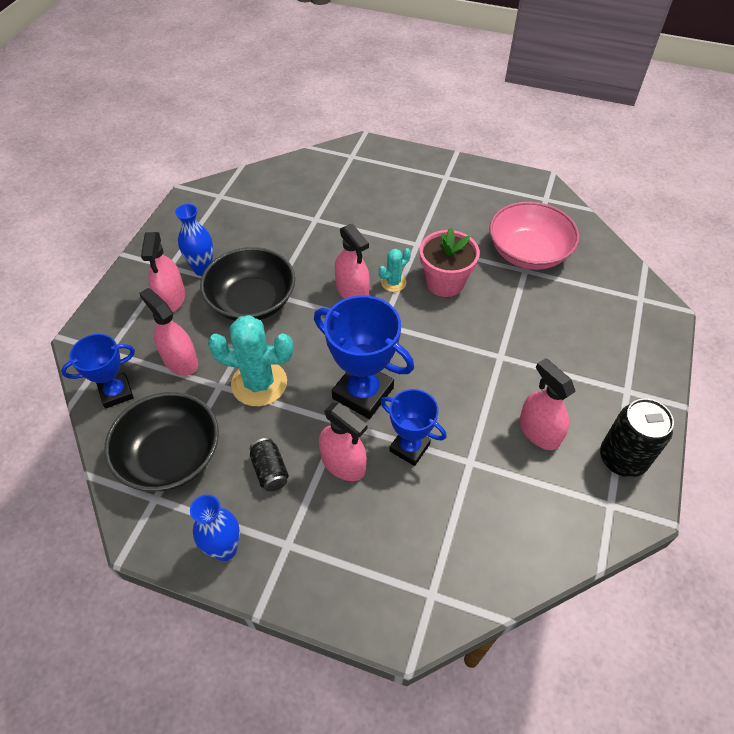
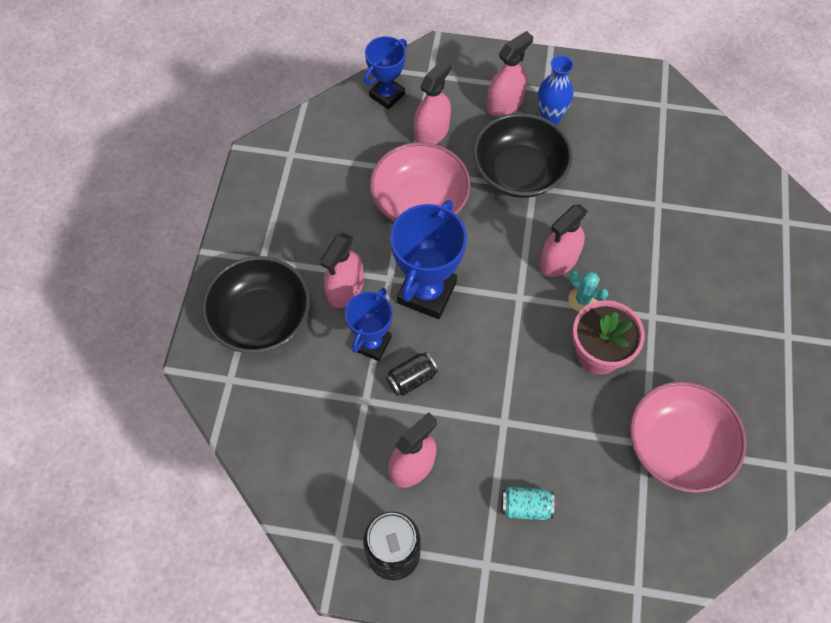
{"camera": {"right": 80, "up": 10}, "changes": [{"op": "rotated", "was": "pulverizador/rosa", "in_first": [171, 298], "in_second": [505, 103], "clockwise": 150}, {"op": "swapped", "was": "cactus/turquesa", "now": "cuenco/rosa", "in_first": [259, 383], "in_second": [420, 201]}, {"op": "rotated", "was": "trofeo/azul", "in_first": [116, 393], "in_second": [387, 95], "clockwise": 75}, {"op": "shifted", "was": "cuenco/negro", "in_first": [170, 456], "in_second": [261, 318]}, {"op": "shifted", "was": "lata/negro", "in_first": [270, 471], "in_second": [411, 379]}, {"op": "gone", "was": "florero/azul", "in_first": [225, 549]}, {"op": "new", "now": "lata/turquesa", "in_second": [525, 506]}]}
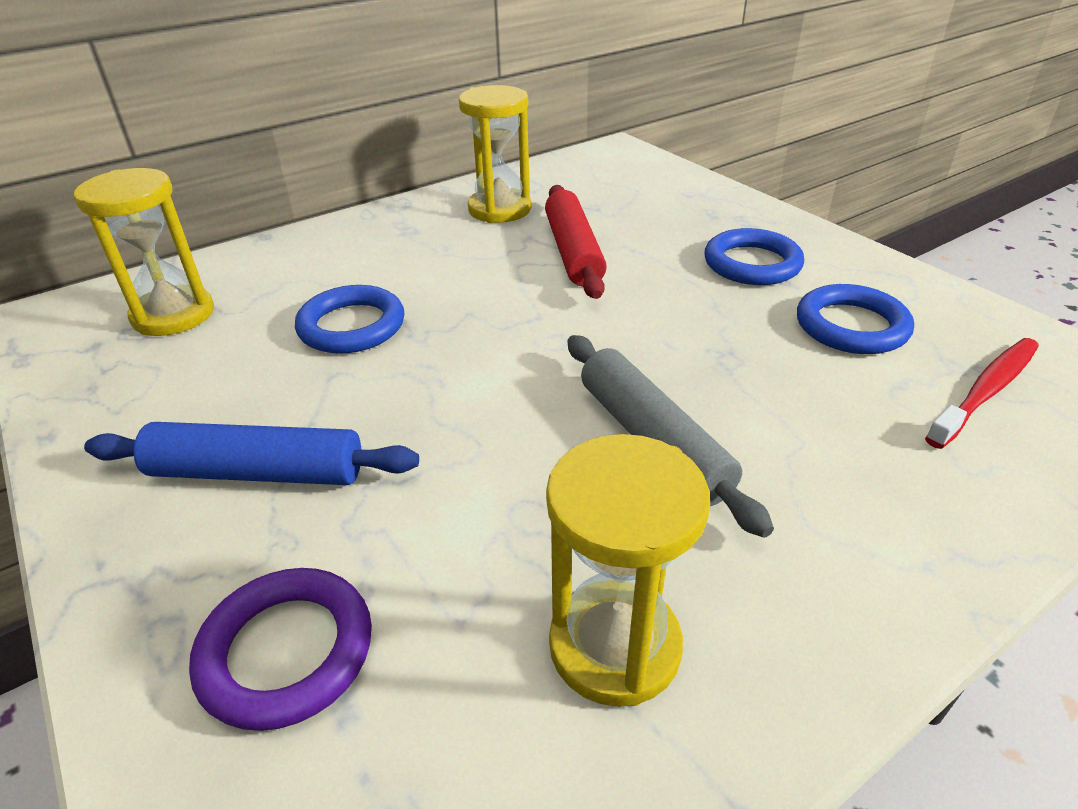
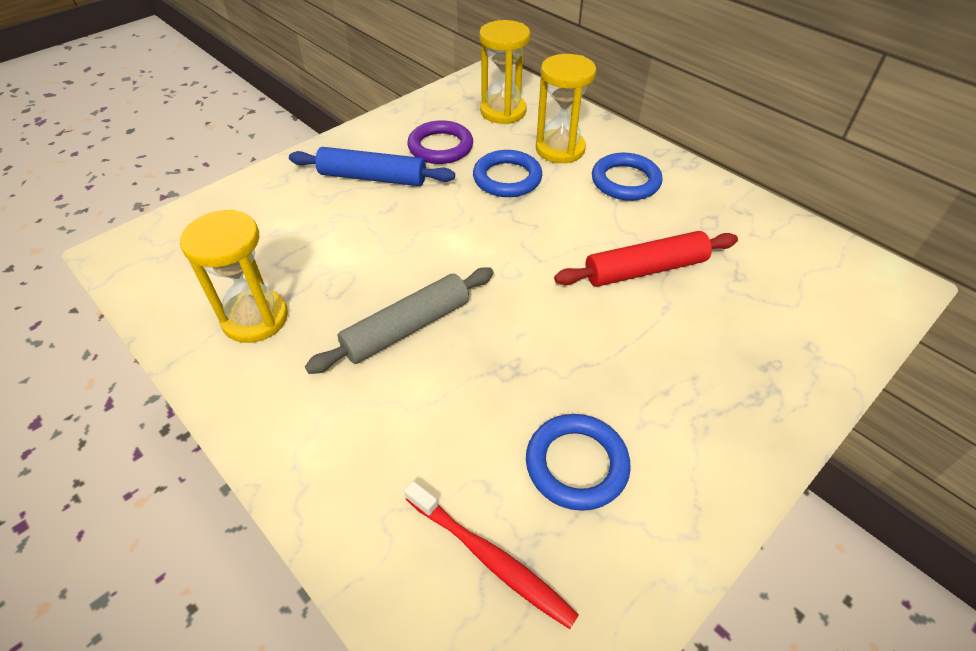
{"camera": {"right": 80, "up": 10}, "changes": [{"op": "shifted", "was": "reloj de arena/amarillo", "in_first": [499, 209], "in_second": [560, 149]}, {"op": "shifted", "was": "anillo/azul", "in_first": [752, 264], "in_second": [625, 181]}, {"op": "rotated", "was": "rodillo/azul", "in_first": [257, 473], "in_second": [372, 178], "clockwise": -75}, {"op": "shifted", "was": "anillo/morado", "in_first": [286, 652], "in_second": [440, 147]}]}
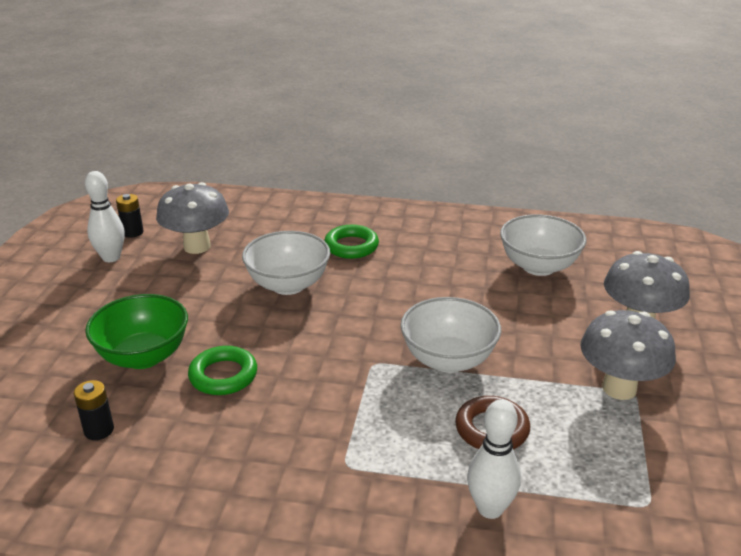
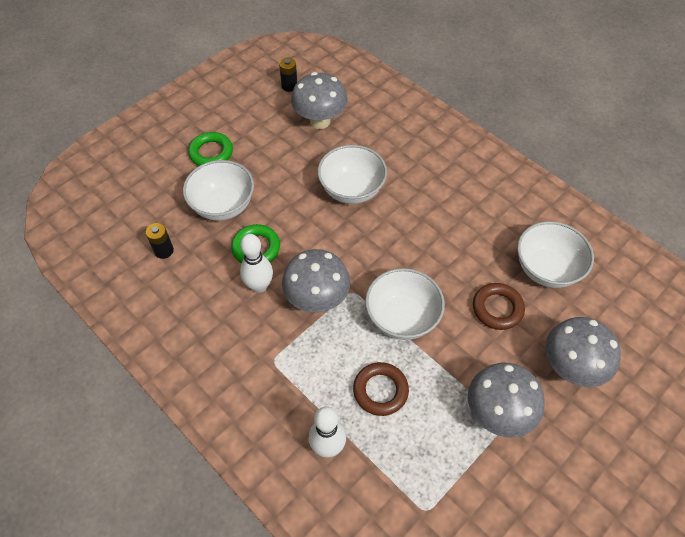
{"camera": {"right": 35, "up": 25}, "changes": [{"op": "shifted", "was": "bolo/blanco", "in_first": [111, 257], "in_second": [259, 286]}, {"op": "shifted", "was": "anillo/verde", "in_first": [351, 246], "in_second": [211, 153]}, {"op": "repainted", "was": "cuenco/verde", "now": "cuenco/blanco", "in_first": [143, 356], "in_second": [223, 205]}, {"op": "new", "now": "seta/gris", "in_second": [317, 300]}, {"op": "new", "now": "anillo/marrón", "in_second": [497, 308]}]}
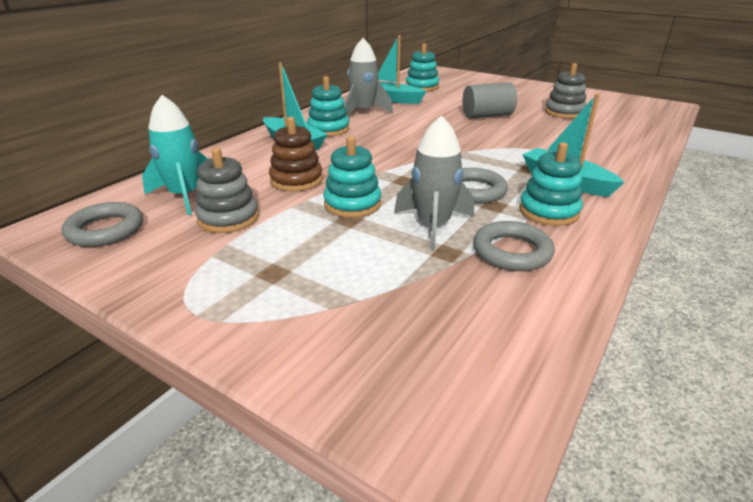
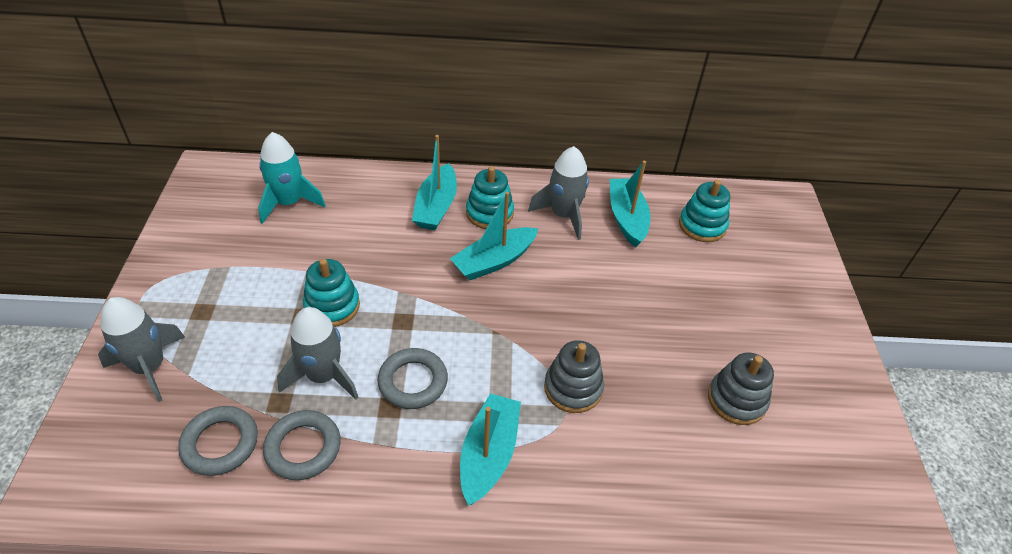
{"camera": {"right": 55, "up": 15}, "changes": [{"op": "gone", "was": "cilindro/gris", "in_first": [487, 115]}, {"op": "gone", "was": "juguete apilable/marrón", "in_first": [296, 180]}, {"op": "gone", "was": "juguete apilable/turquesa", "in_first": [549, 211]}, {"op": "shifted", "was": "juguete apilable/gris", "in_first": [228, 218], "in_second": [573, 388]}, {"op": "shifted", "was": "anillo/gris", "in_first": [105, 230], "in_second": [220, 443]}, {"op": "new", "now": "barco/turquesa", "in_second": [494, 261]}, {"op": "new", "now": "cohete/gris", "in_second": [150, 367]}]}
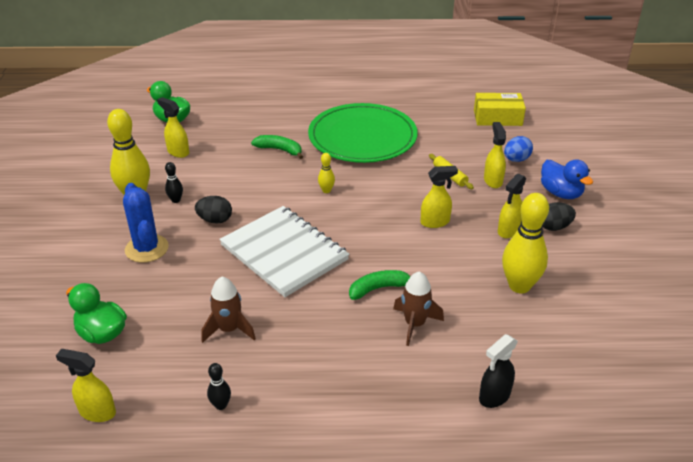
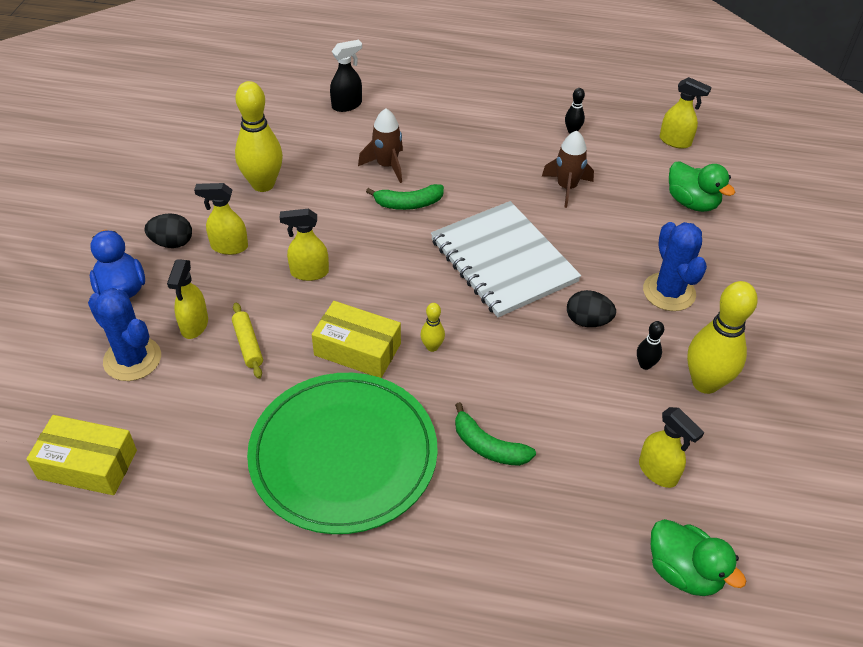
{"camera": {"right": -170, "up": 10}, "changes": [{"op": "swapped", "was": "huevo/azul", "now": "cactus/azul", "in_first": [516, 159], "in_second": [132, 359]}, {"op": "rotated", "was": "pulverizador/amarillo", "in_first": [508, 231], "in_second": [229, 247], "clockwise": -135}, {"op": "new", "now": "caja/amarillo", "in_second": [357, 349]}]}
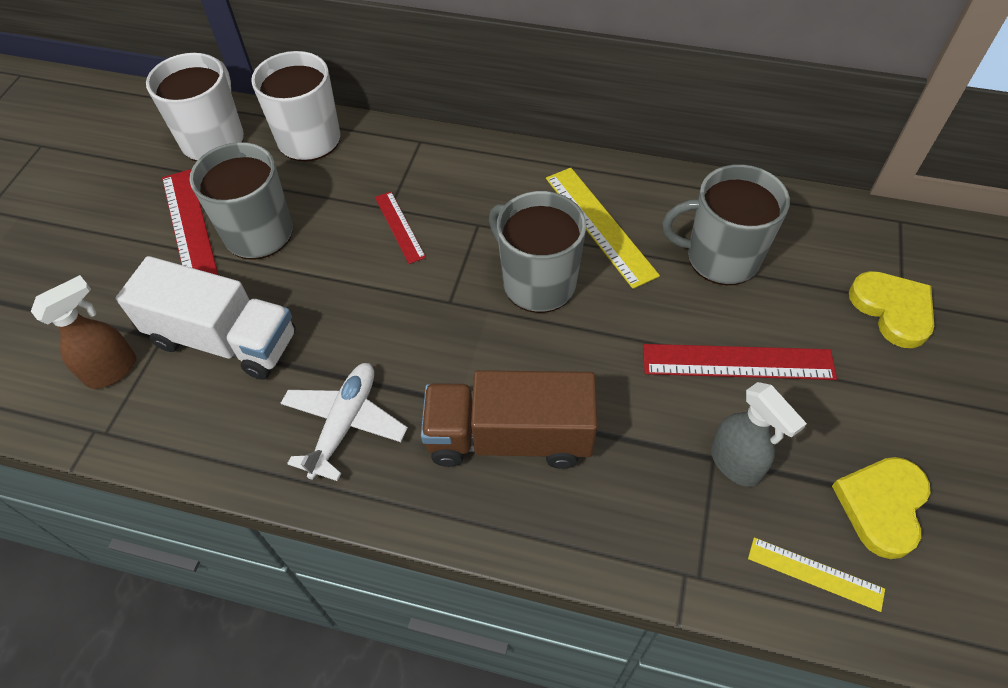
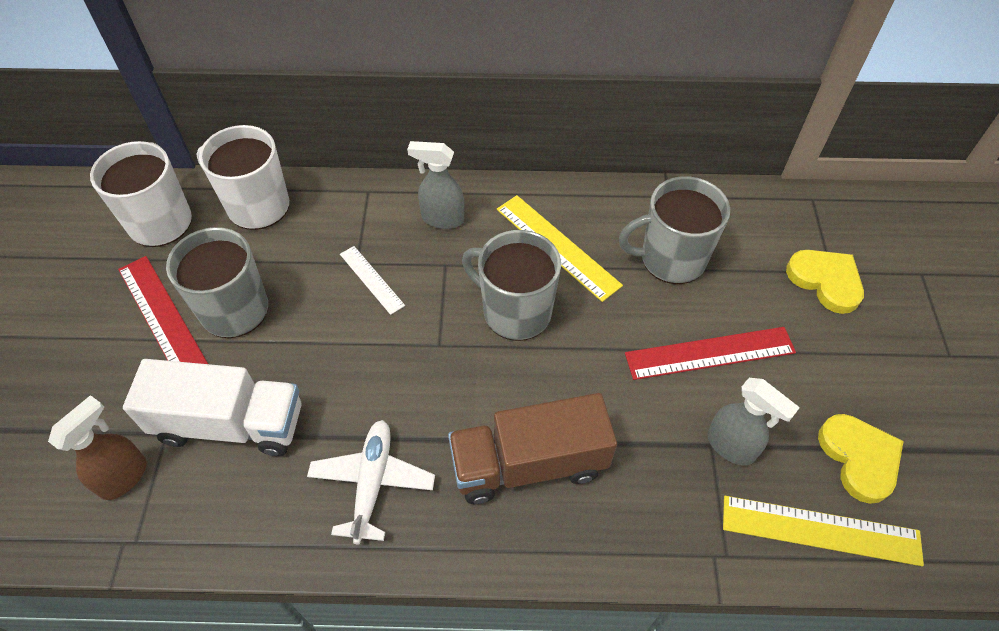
{"camera": {"right": -15, "up": 0}, "changes": [{"op": "repainted", "was": "regla/rojo", "now": "regla/blanco", "in_first": [399, 227], "in_second": [371, 279]}, {"op": "rotated", "was": "corazón/amarillo", "in_first": [882, 506], "in_second": [859, 458], "clockwise": 150}, {"op": "scaled", "was": "regla/amarillo", "in_first": [815, 573], "in_second": [820, 530], "ratio": 1.69}, {"op": "new", "now": "pulverizador/gris", "in_second": [442, 219]}]}
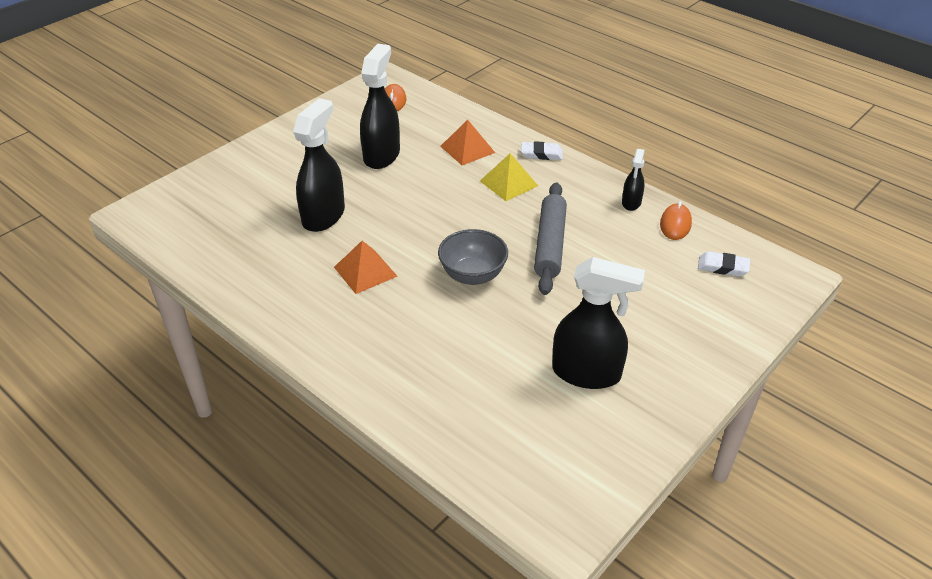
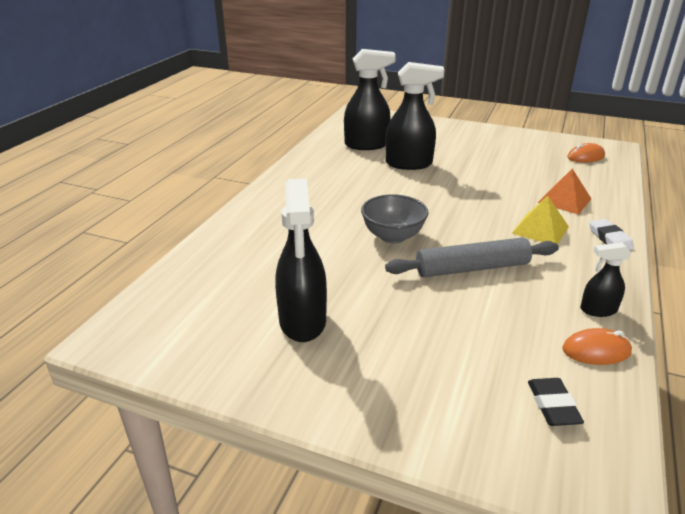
{"camera": {"right": 70, "up": -10}, "changes": [{"op": "shifted", "was": "pulverizador/negro", "in_first": [382, 155], "in_second": [367, 145]}, {"op": "gone", "was": "pirámide/naranja", "in_first": [365, 271]}, {"op": "repainted", "was": "goma de borrar/blanco", "now": "goma de borrar/negro", "in_first": [723, 267], "in_second": [553, 405]}]}
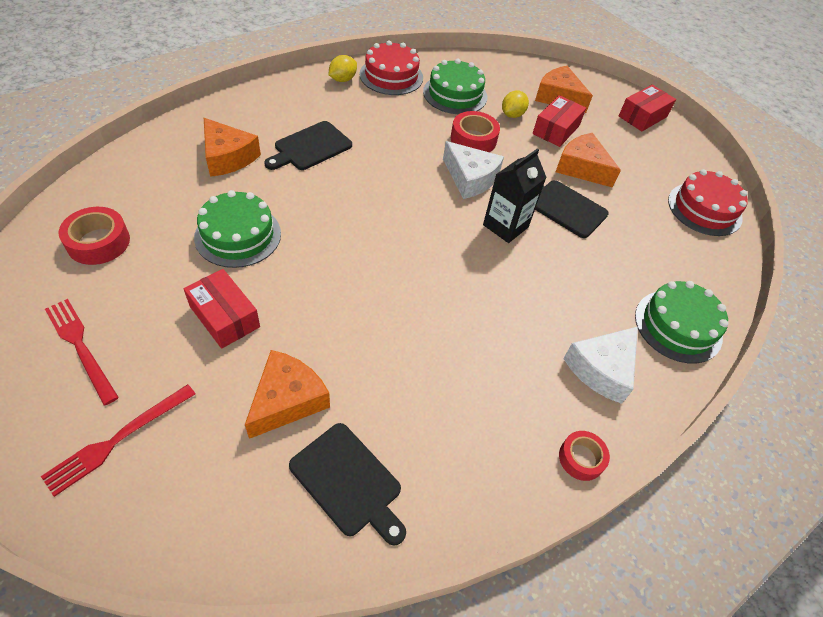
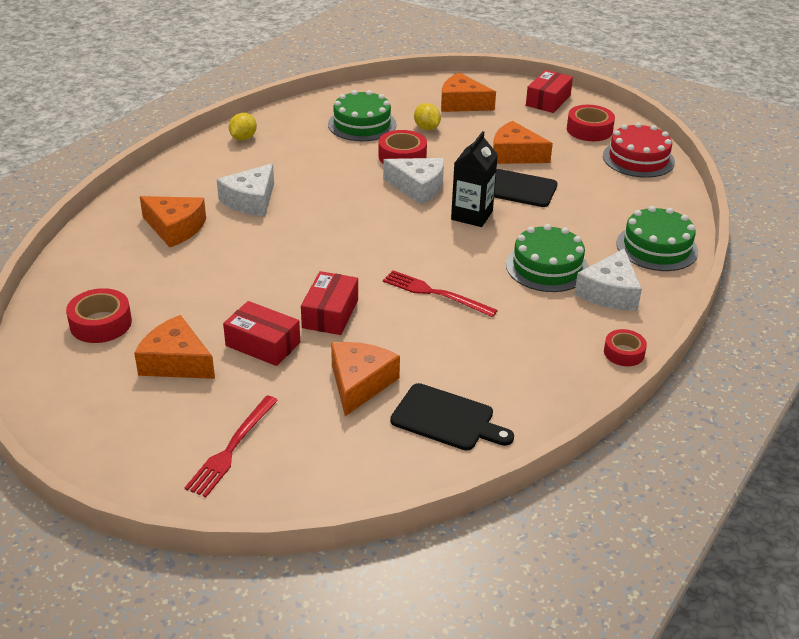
{"camera": {"right": -15, "up": -15}, "changes": [{"op": "gone", "was": "tarta/rojo", "in_first": [391, 76]}, {"op": "rotated", "was": "limón/amarillo", "in_first": [512, 115], "in_second": [426, 128], "clockwise": -45}, {"op": "shifted", "was": "caja/rojo", "in_first": [556, 129], "in_second": [330, 314]}, {"op": "swapped", "was": "tabla de cortar/negro", "now": "queso/blanco", "in_first": [310, 147], "in_second": [250, 200]}, {"op": "shifted", "was": "tarta/verde", "in_first": [238, 235], "in_second": [547, 267]}, {"op": "shifted", "was": "tenedor/rojo", "in_first": [80, 347], "in_second": [435, 293]}, {"op": "new", "now": "cinta adhesiva/rojo", "in_second": [589, 130]}, {"op": "new", "now": "queso/naranja", "in_second": [176, 362]}]}
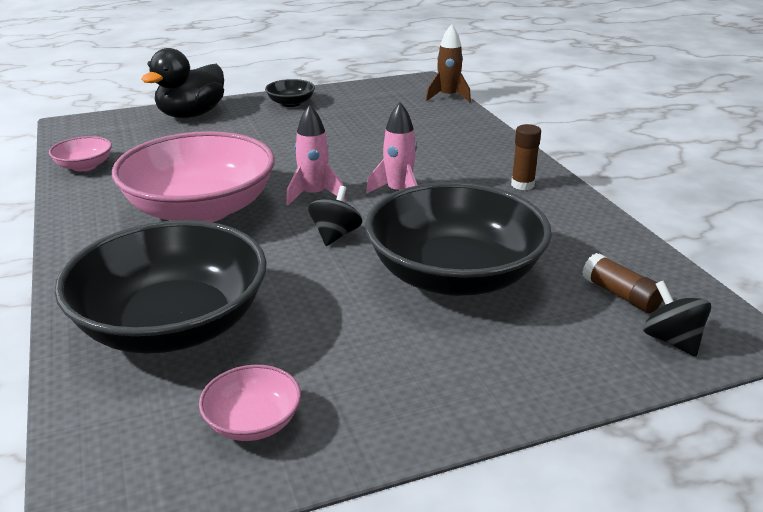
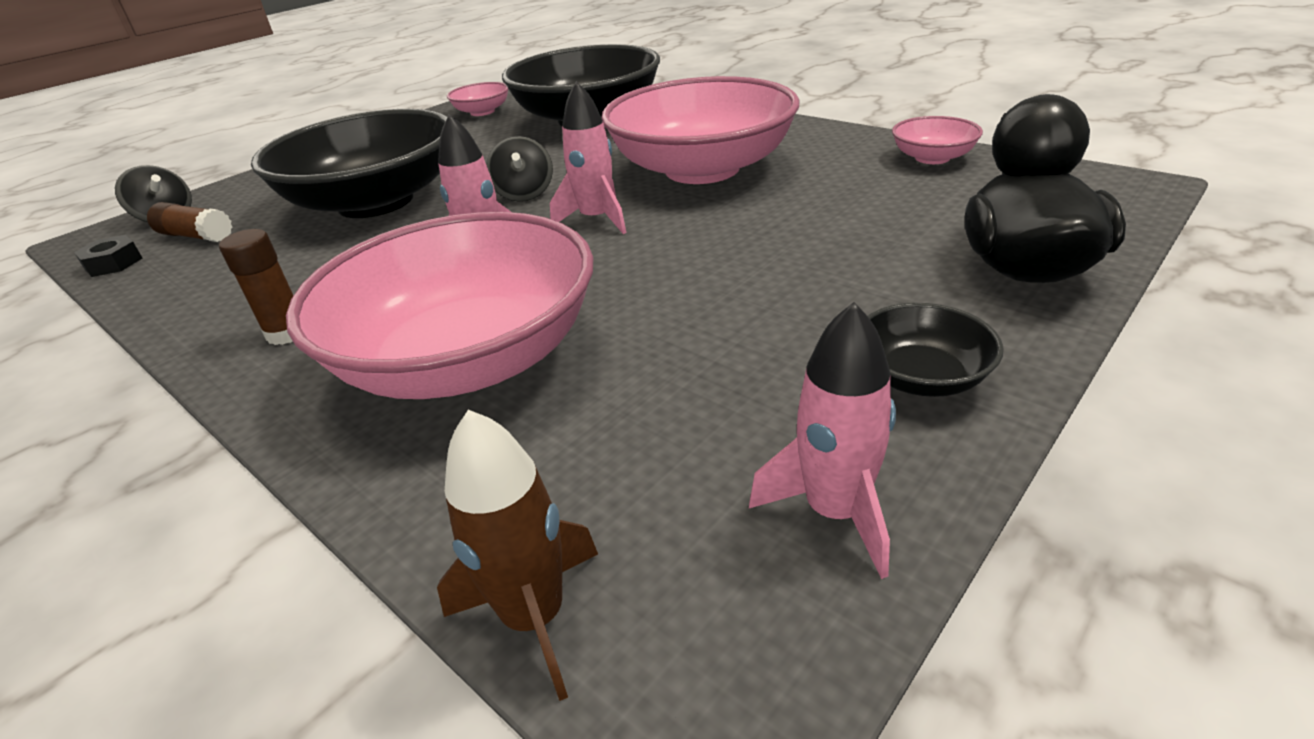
{"camera": {"right": 155, "up": 5}, "changes": [{"op": "new", "now": "cuenco/rosa", "in_second": [468, 358]}, {"op": "new", "now": "tuerca/negro", "in_second": [114, 263]}, {"op": "new", "now": "cohete/rosa", "in_second": [835, 511]}]}
